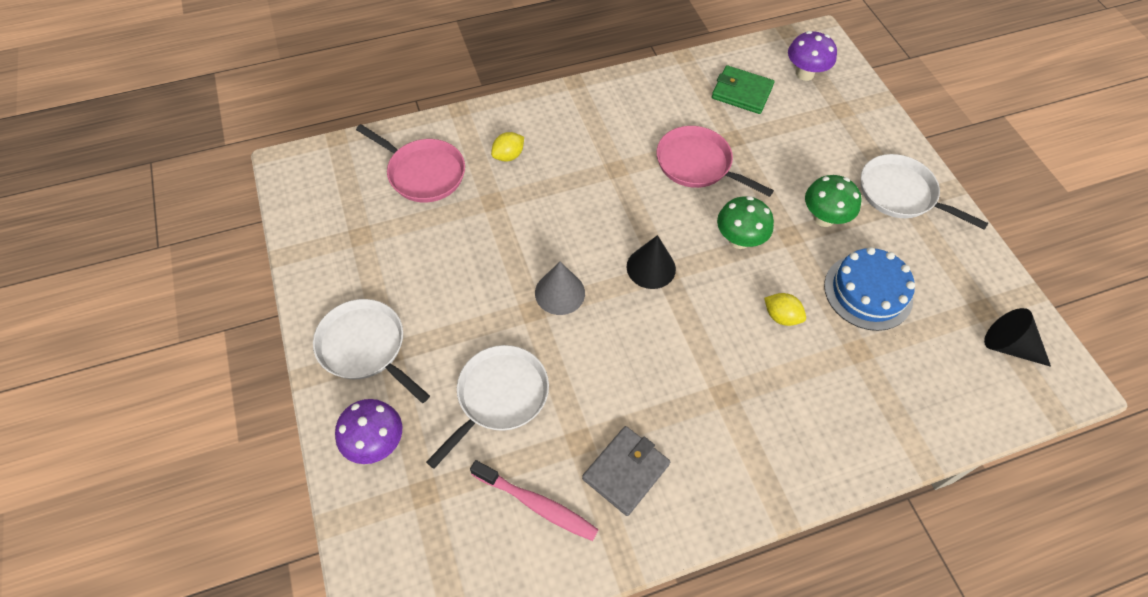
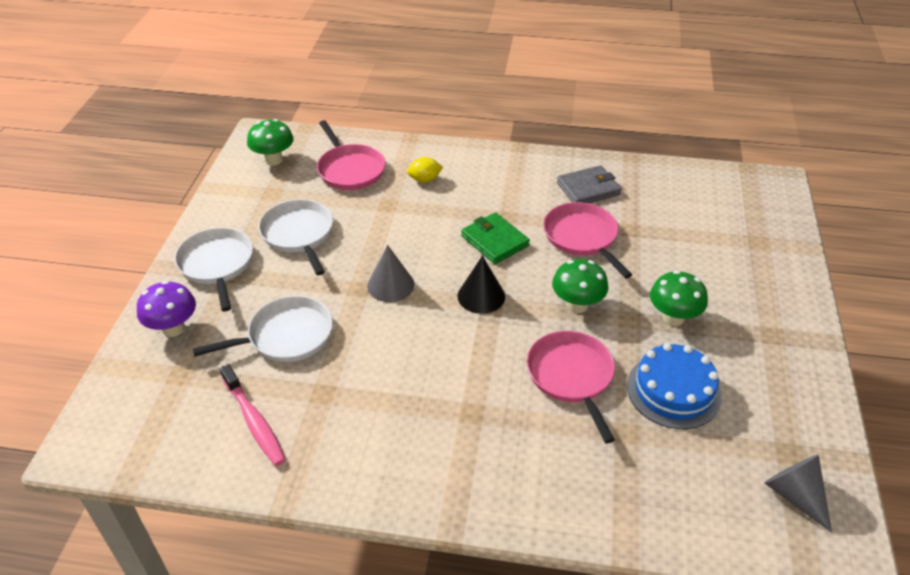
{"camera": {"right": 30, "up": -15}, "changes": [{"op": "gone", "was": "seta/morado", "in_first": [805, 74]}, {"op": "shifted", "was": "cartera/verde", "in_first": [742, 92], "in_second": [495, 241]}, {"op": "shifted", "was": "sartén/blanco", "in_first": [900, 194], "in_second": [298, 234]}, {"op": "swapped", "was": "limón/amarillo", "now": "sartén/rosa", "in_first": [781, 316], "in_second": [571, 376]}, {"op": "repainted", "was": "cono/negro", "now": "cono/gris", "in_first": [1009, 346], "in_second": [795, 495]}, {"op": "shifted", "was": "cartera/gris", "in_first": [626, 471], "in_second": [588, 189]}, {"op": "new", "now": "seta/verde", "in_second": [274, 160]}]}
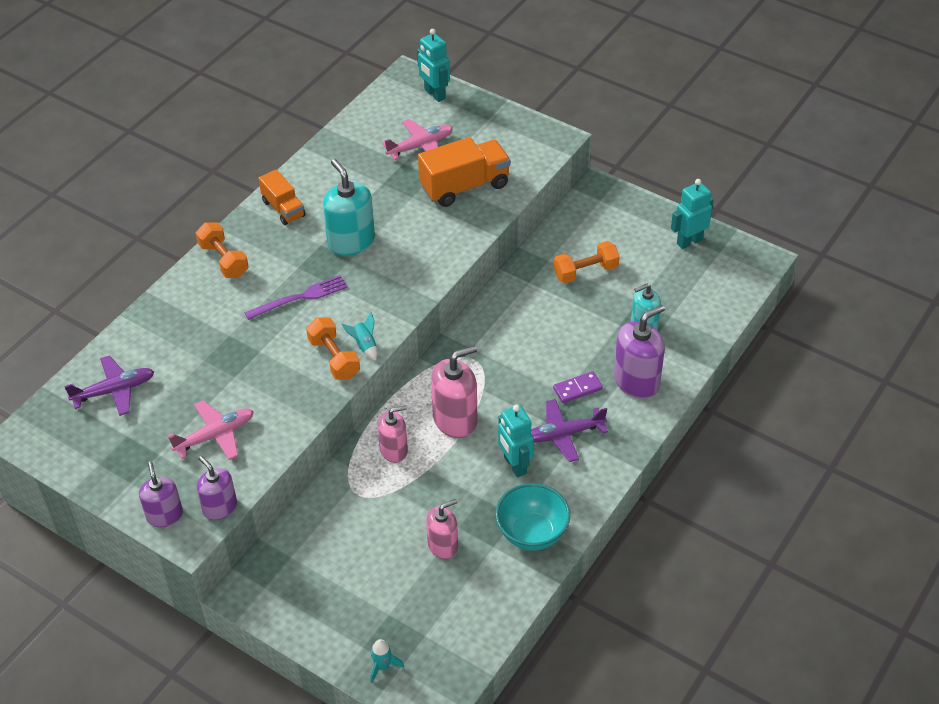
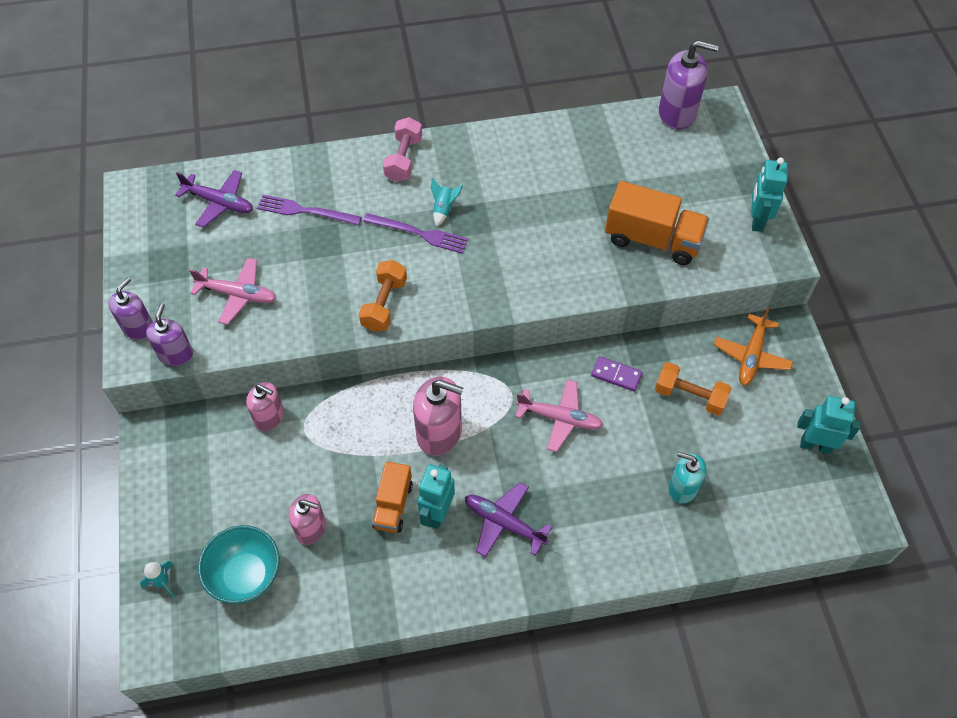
{"camera": {"right": 45, "up": 10}, "changes": [{"op": "shifted", "was": "robot/turquesa", "in_first": [434, 94], "in_second": [757, 220]}, {"op": "shifted", "was": "avión/rosa", "in_first": [420, 146], "in_second": [560, 418]}, {"op": "gone", "was": "dispensador de jabón/turquesa", "in_first": [351, 242]}, {"op": "shifted", "was": "camión/naranja", "in_first": [283, 209], "in_second": [393, 505]}, {"op": "repainted", "was": "mancuerna/naranja", "now": "mancuerna/rosa", "in_first": [223, 260], "in_second": [403, 159]}, {"op": "shifted", "was": "dispensador de jabón/morado", "in_first": [636, 381], "in_second": [677, 113]}, {"op": "shifted", "was": "cohete/turquesa", "in_first": [364, 345], "in_second": [444, 209]}, {"op": "shifted", "was": "ficha de dominó/morado", "in_first": [577, 389], "in_second": [616, 375]}, {"op": "shifted", "was": "dispensador de jabón/rosa", "in_first": [394, 450], "in_second": [269, 417]}, {"op": "shifted", "was": "cuenco/turquesa", "in_first": [532, 533], "in_second": [246, 575]}, {"op": "new", "now": "tenedor/morado", "in_second": [305, 211]}, {"op": "new", "now": "avión/naranja", "in_second": [751, 356]}]}
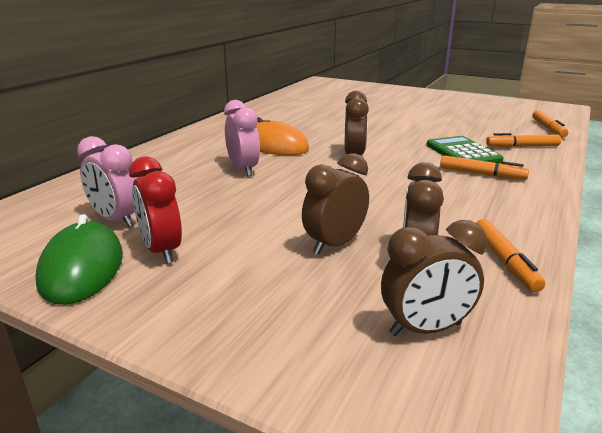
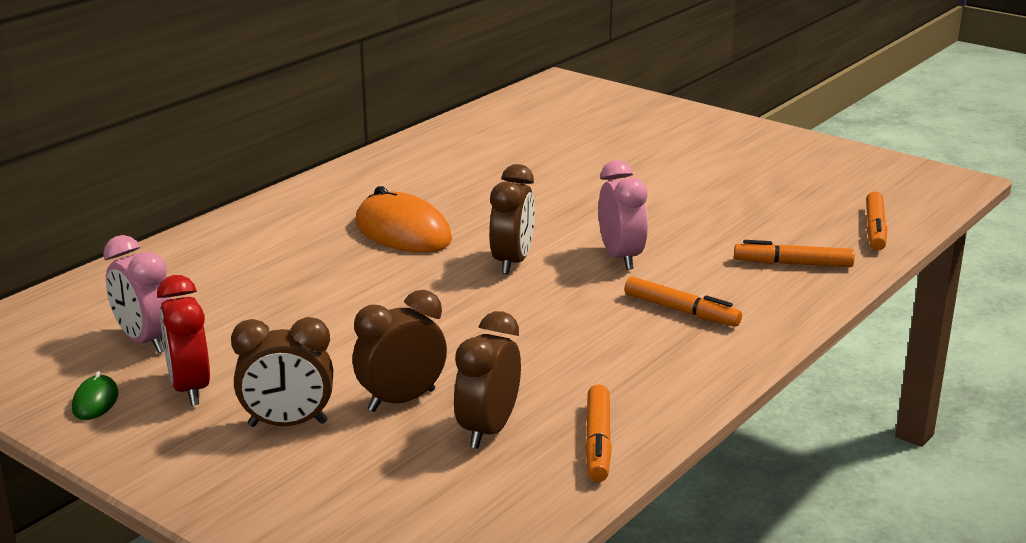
{"camera": {"right": 10, "up": 0}, "changes": [{"op": "shifted", "was": "despertador/rosa", "in_first": [243, 169], "in_second": [621, 257]}, {"op": "gone", "was": "calculadora/verde", "in_first": [462, 153]}, {"op": "scaled", "was": "ratón/verde", "in_first": [82, 268], "in_second": [95, 401], "ratio": 0.47}, {"op": "shifted", "was": "despertador/marrón", "in_first": [425, 329], "in_second": [288, 424]}]}
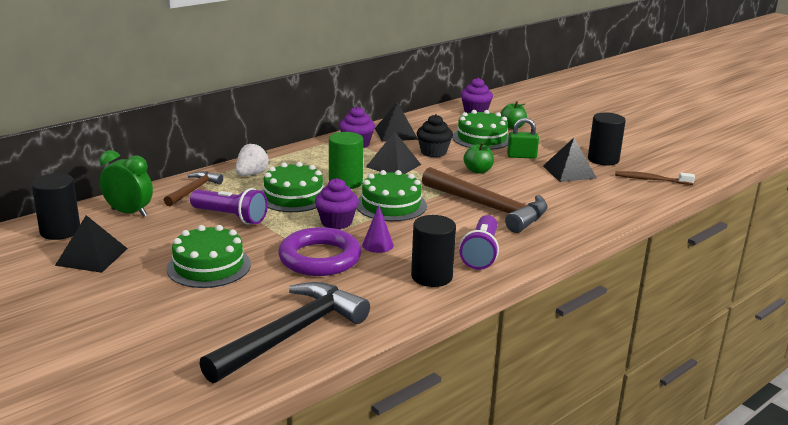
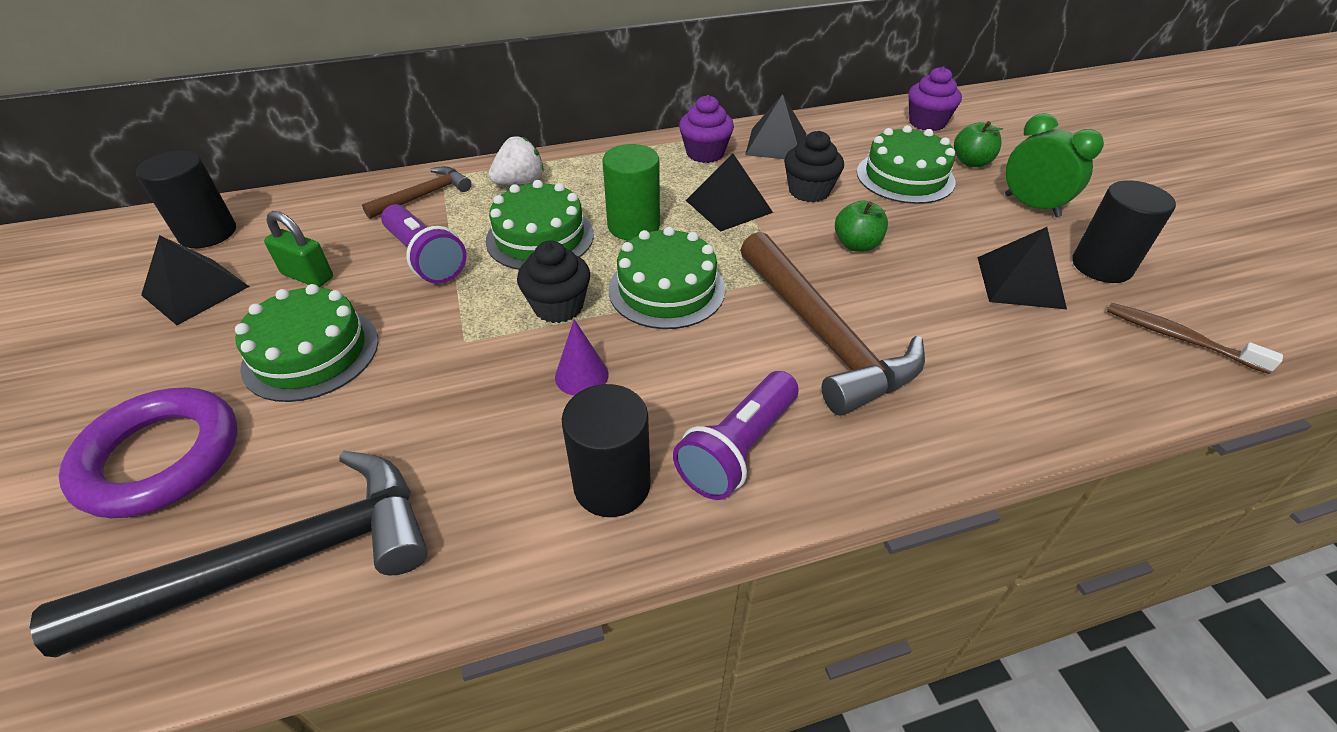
{"camera": {"right": 25, "up": 20}, "changes": [{"op": "shifted", "was": "candado/verde", "in_first": [521, 156], "in_second": [308, 276]}, {"op": "shifted", "was": "despertador/verde", "in_first": [129, 213], "in_second": [1031, 206]}, {"op": "repainted", "was": "magdalena/morado", "now": "magdalena/negro", "in_first": [336, 222], "in_second": [558, 306]}, {"op": "shifted", "was": "anillo/morado", "in_first": [320, 258], "in_second": [160, 458]}]}
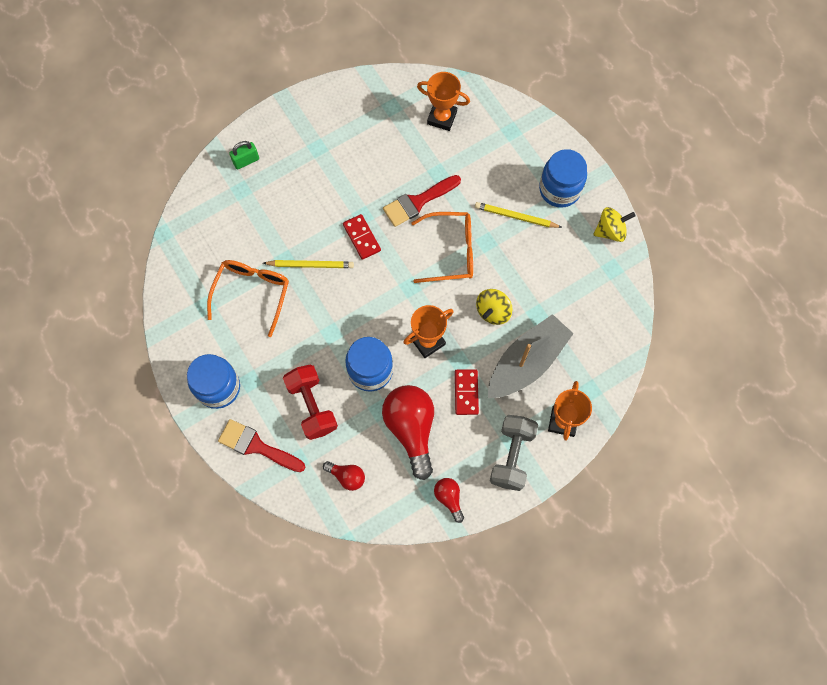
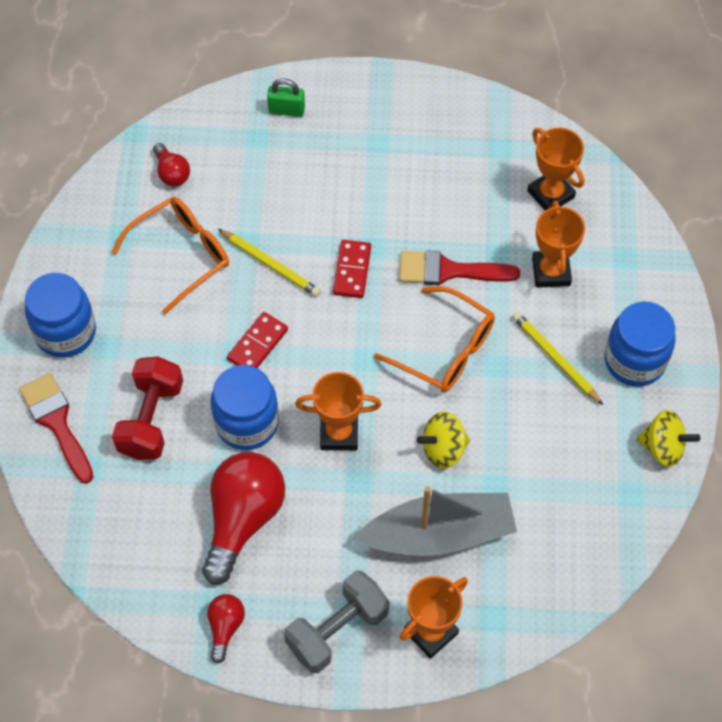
{"camera": {"right": 35, "up": -10}, "changes": [{"op": "shifted", "was": "ficha de dominó/rojo", "in_first": [466, 392], "in_second": [257, 344]}, {"op": "shifted", "was": "bombilla/rojo", "in_first": [347, 476], "in_second": [172, 173]}, {"op": "new", "now": "trofeo/naranja", "in_second": [551, 271]}]}
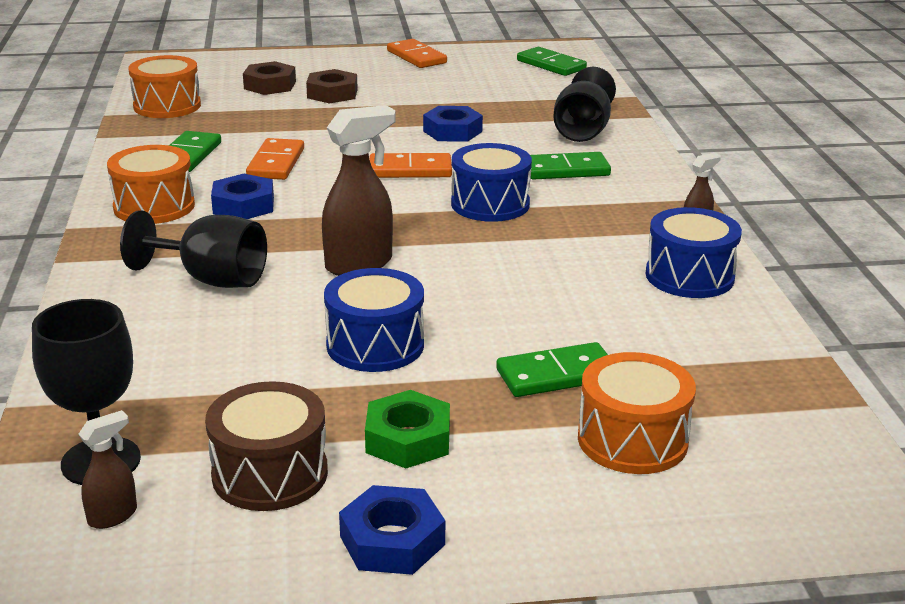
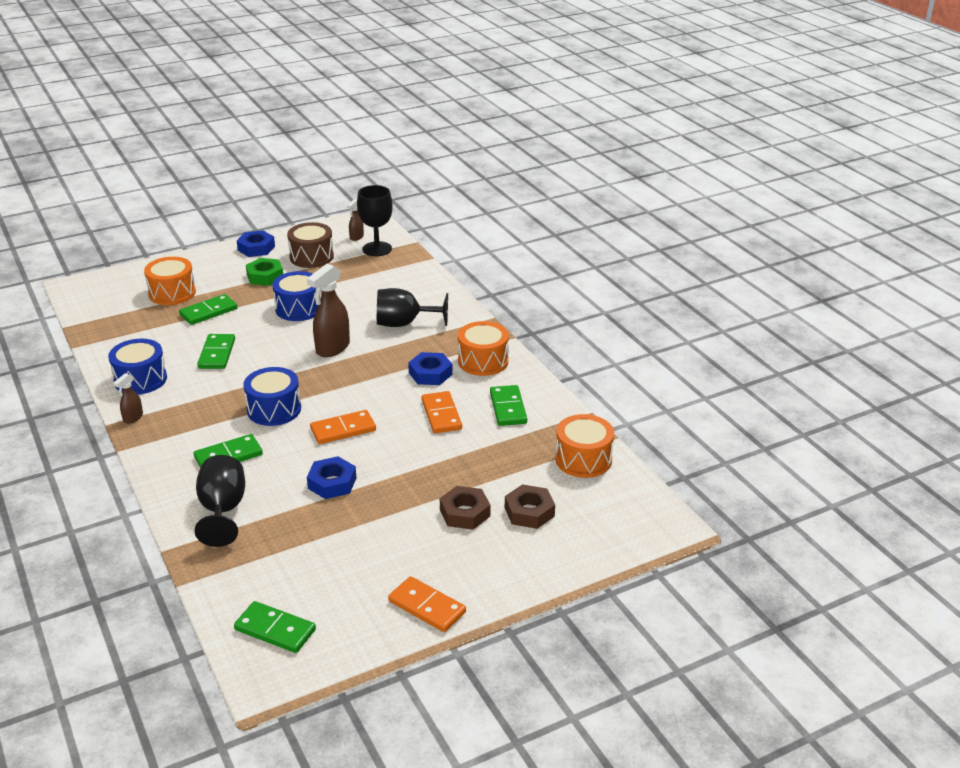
{"camera": {"right": 160, "up": 5}, "changes": [{"op": "new", "now": "ficha de dominó/verde", "in_second": [217, 354]}]}
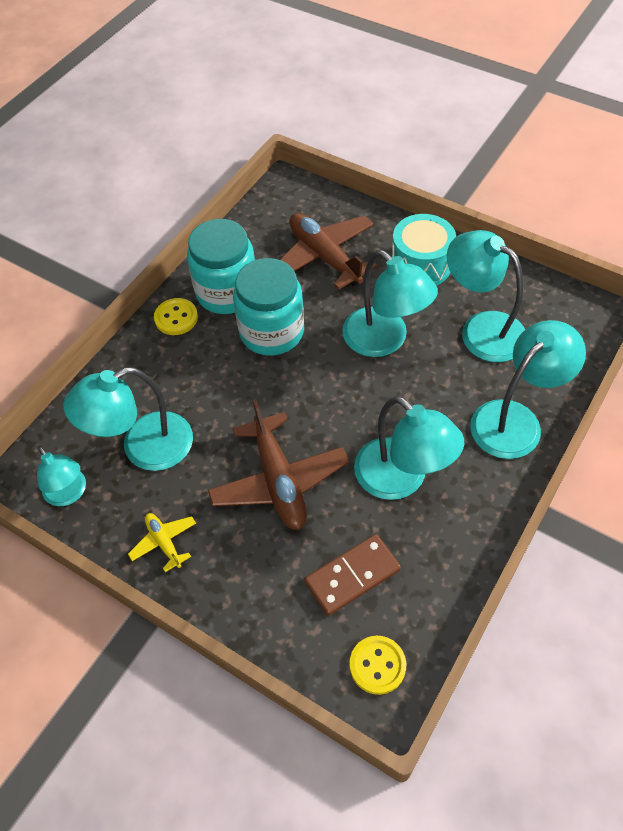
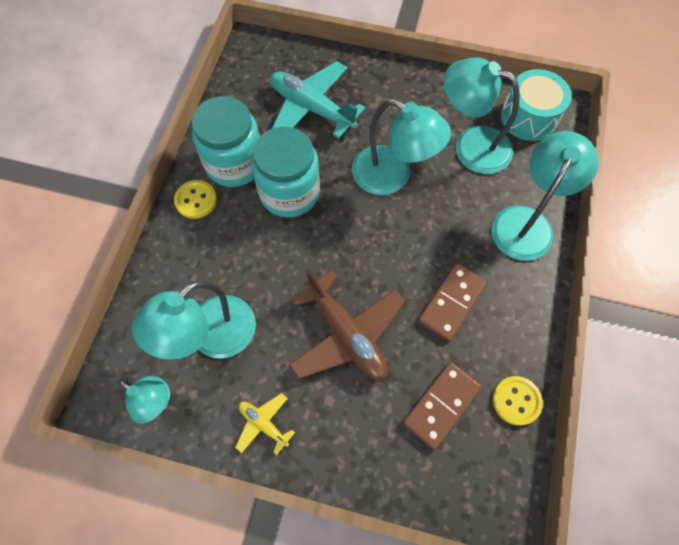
{"camera": {"right": -20, "up": 10}, "changes": [{"op": "repainted", "was": "avión/marrón", "now": "avión/turquesa", "in_first": [324, 257], "in_second": [312, 108]}, {"op": "shifted", "was": "tambor/turquesa", "in_first": [421, 265], "in_second": [528, 117]}, {"op": "swapped", "was": "lámpara/turquesa", "now": "ficha de dominó/marrón", "in_first": [401, 479], "in_second": [451, 303]}, {"op": "shifted", "was": "botón/amarillo", "in_first": [377, 665], "in_second": [516, 401]}]}
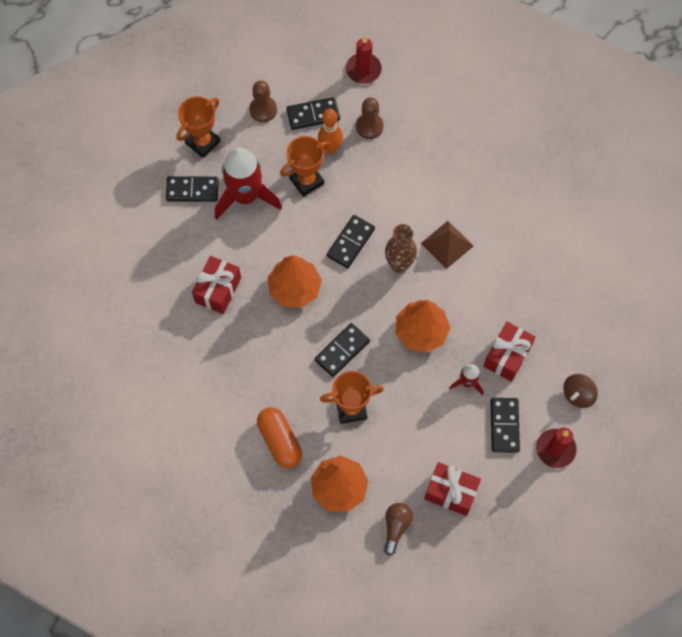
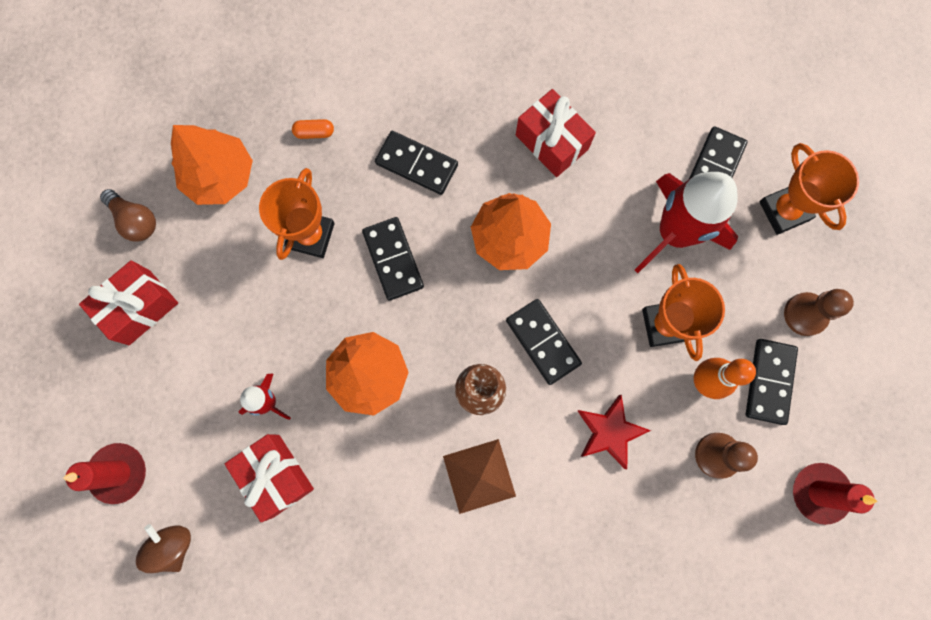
{"camera": {"right": 115, "up": 10}, "changes": [{"op": "shifted", "was": "ficha de dominó/negro", "in_first": [504, 425], "in_second": [417, 164]}, {"op": "scaled", "was": "cápsula/naranja", "in_first": [280, 441], "in_second": [314, 133], "ratio": 0.47}, {"op": "new", "now": "estrella/rojo", "in_second": [609, 432]}]}
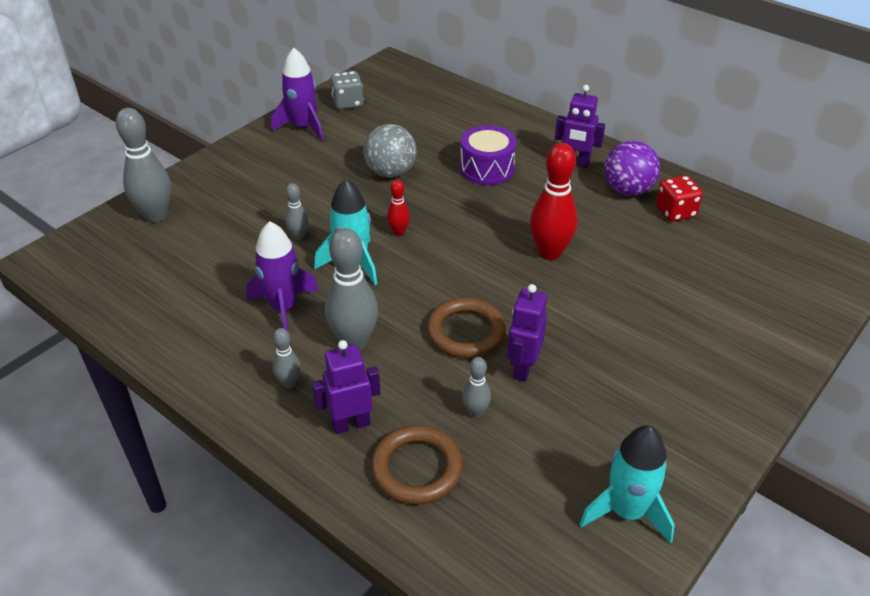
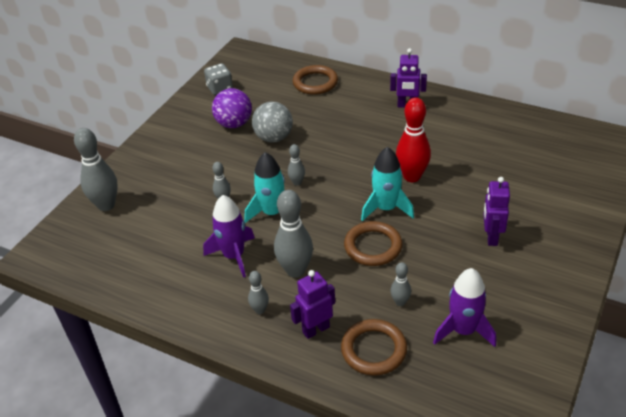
{"camera": {"right": -10, "up": 0}, "changes": [{"op": "shifted", "was": "cohete/morado", "in_first": [303, 127], "in_second": [463, 330]}, {"op": "gone", "was": "tambor/morado", "in_first": [487, 168]}, {"op": "shifted", "was": "pelota/morado", "in_first": [627, 190], "in_second": [234, 124]}, {"op": "gone", "was": "dado/rojo", "in_first": [675, 212]}, {"op": "repainted", "was": "bolo/rojo", "now": "bolo/gris", "in_first": [398, 232], "in_second": [297, 182]}, {"op": "shifted", "was": "robot/morado", "in_first": [522, 368], "in_second": [491, 237]}, {"op": "shifted", "was": "cohete/turquesa", "in_first": [626, 511], "in_second": [386, 208]}, {"op": "new", "now": "anillo/marrón", "in_second": [315, 83]}]}
